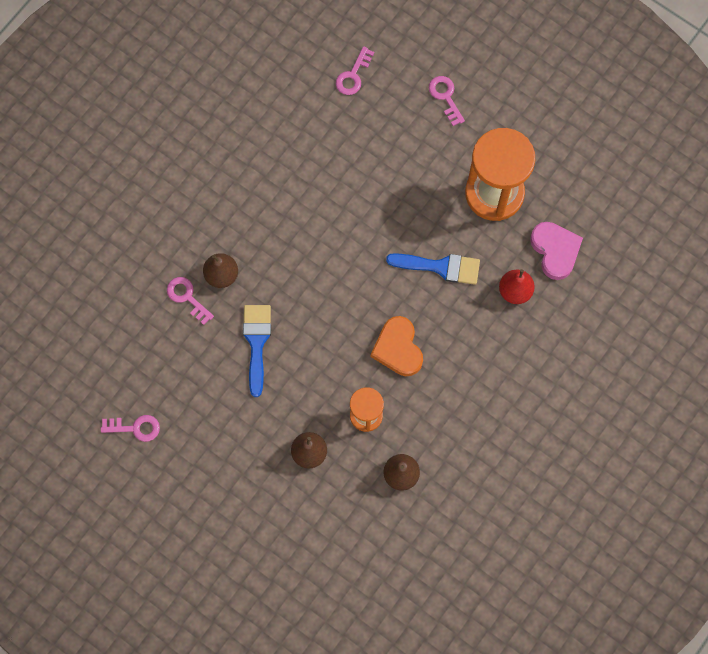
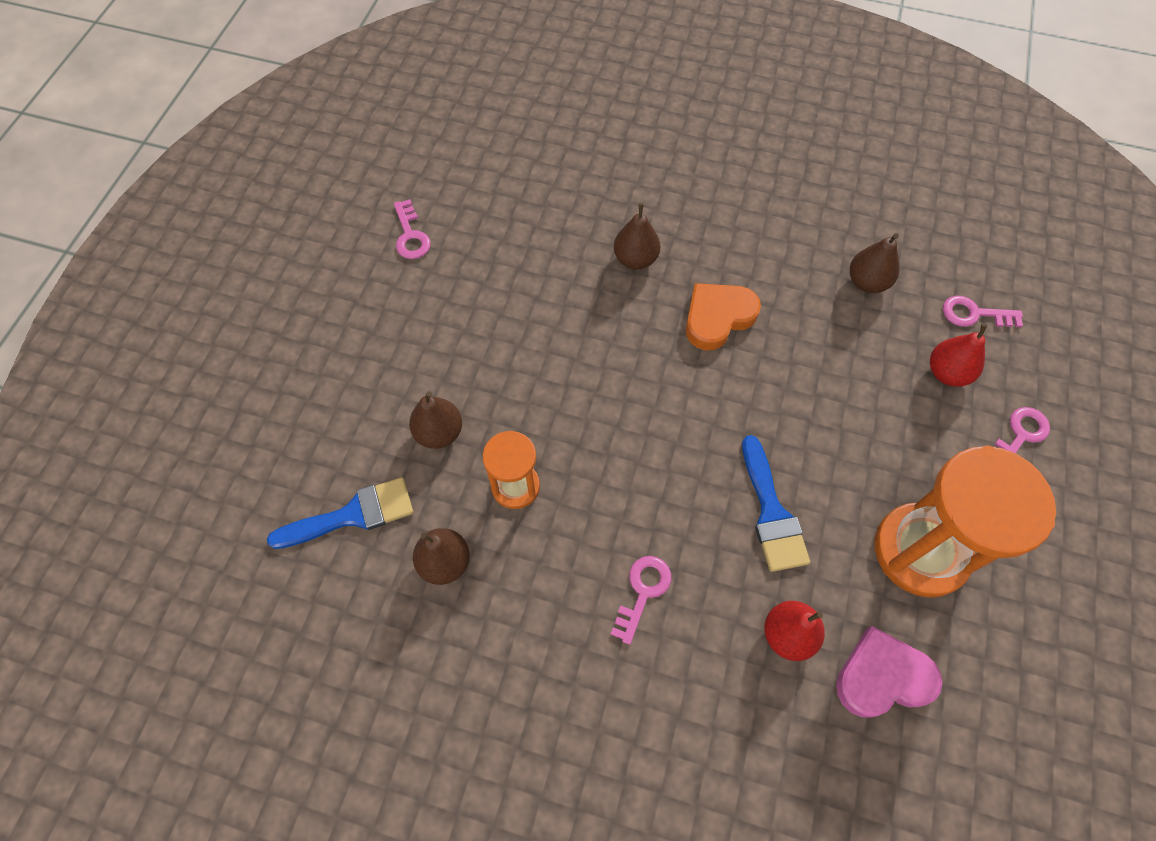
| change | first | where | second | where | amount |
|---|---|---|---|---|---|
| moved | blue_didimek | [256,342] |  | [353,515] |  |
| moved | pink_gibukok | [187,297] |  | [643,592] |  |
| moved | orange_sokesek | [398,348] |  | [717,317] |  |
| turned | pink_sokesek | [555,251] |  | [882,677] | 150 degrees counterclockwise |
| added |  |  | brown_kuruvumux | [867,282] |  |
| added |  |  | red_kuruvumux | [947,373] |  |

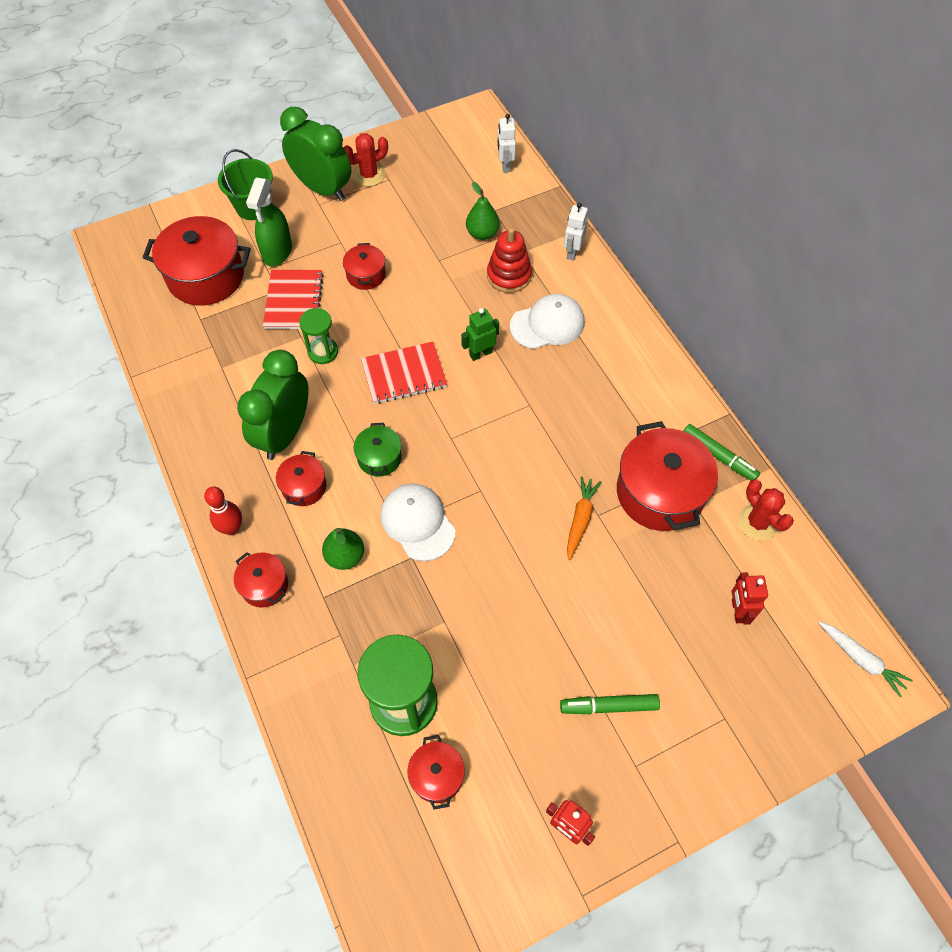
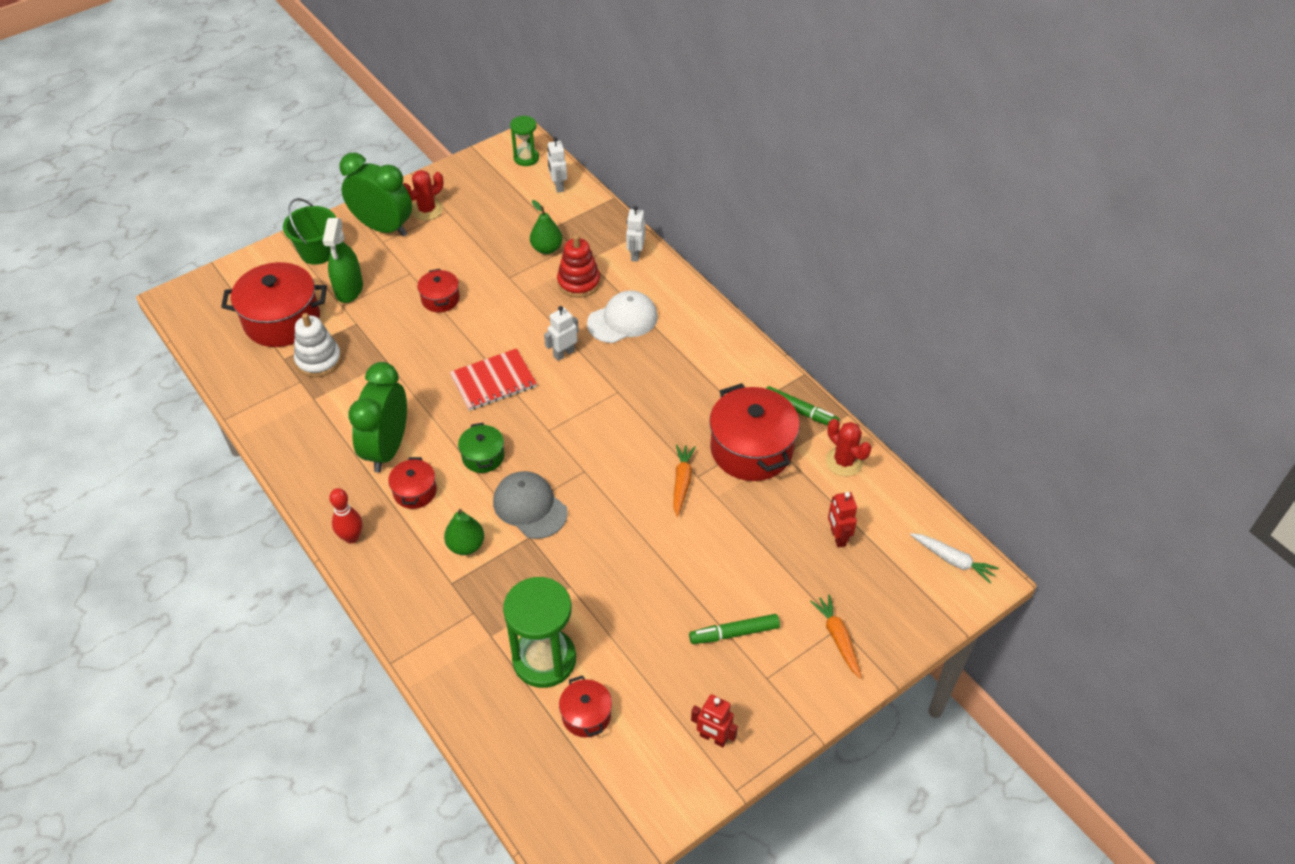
| change | first | where | second | where | amount |
|---|---|---|---|---|---|
| added |  |  | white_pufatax | [319,360] |  |
| recoloured | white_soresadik | [417,522] | grey_soresadik | [530,507] |  |
| moved | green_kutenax | [323,352] |  | [526,158] |  |
| recoloured | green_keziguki | [480,353] | white_keziguki | [563,353] |  |
| added |  |  | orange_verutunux | [838,638] |  |
| removed | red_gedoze | [264,585] |  |  |  |
| removed | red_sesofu | [294,301] |  |  |  |

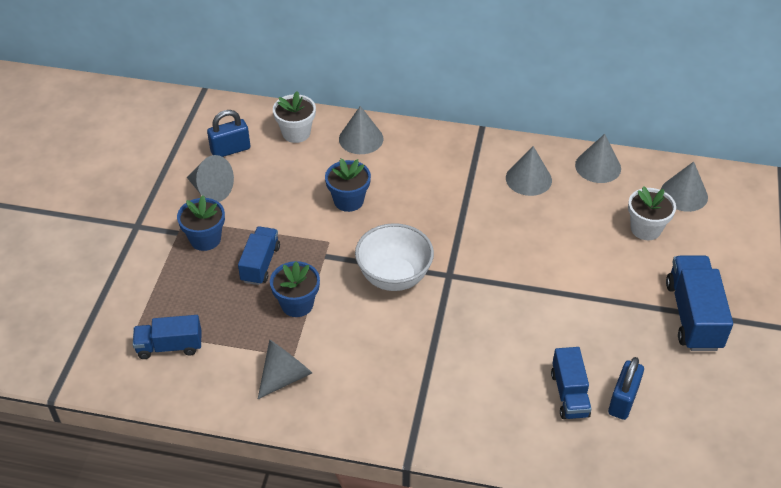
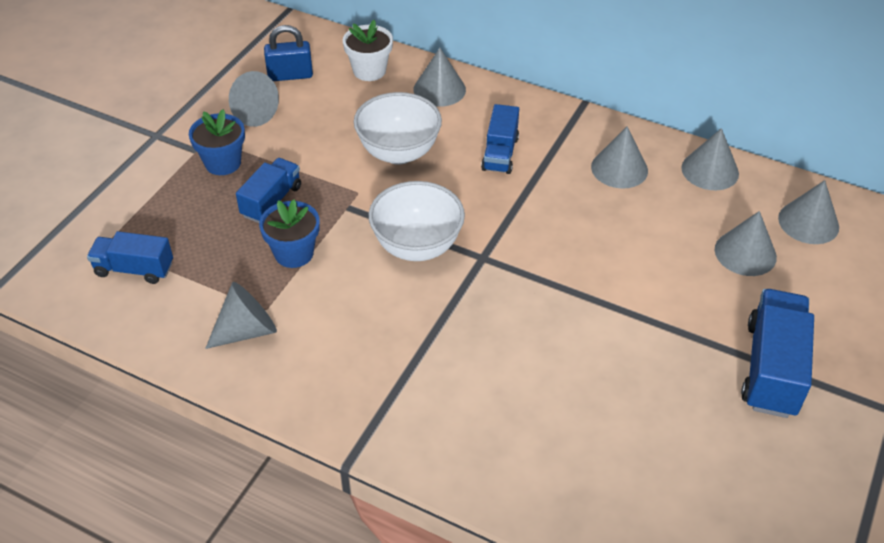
| change | first | where | second | where | amount |
|---|---|---|---|---|---|
| replaced | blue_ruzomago | [348,200] | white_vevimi | [398,153] |  |
| moved | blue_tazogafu | [569,394] |  | [500,153] |  |
| replaced | white_ruzomago | [645,229] | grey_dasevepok | [745,253] |  |
| removed | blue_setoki | [623,400] |  |  |  |

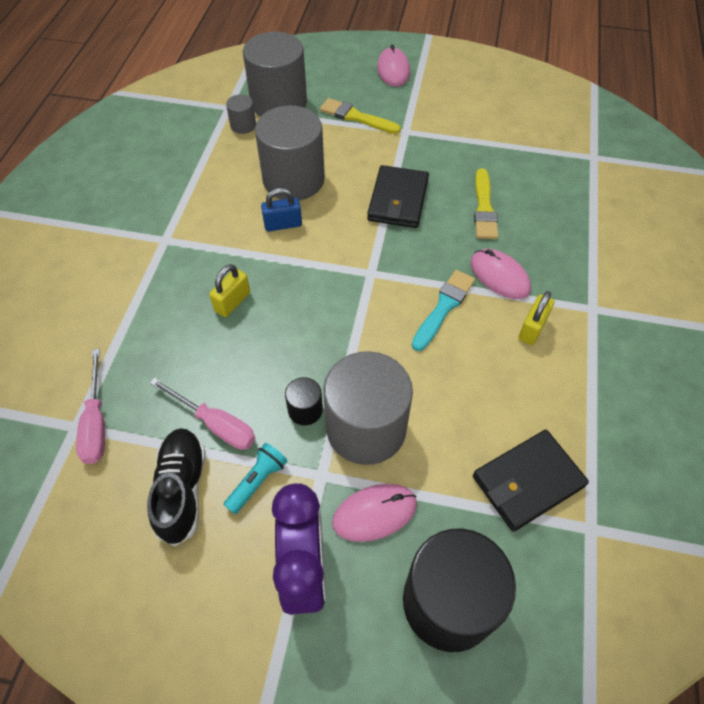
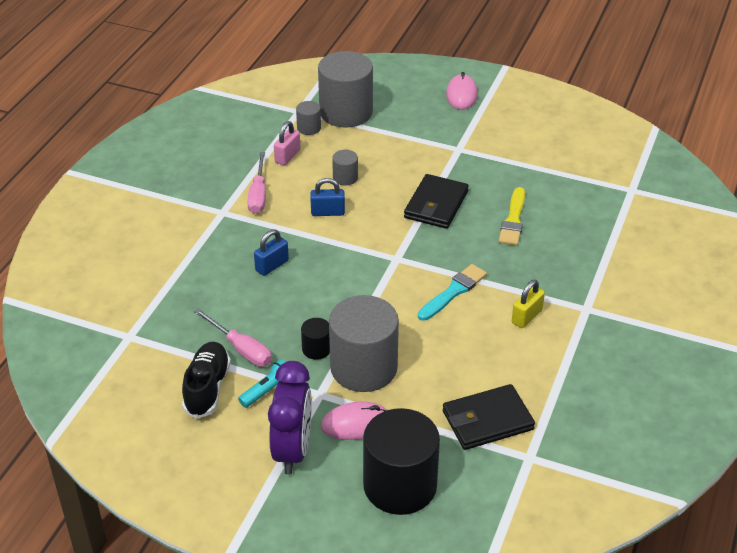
| change | first | where | second | where | amount |
|---|---|---|---|---|---|
| moved | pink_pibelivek | [96,423] |  | [258,195] |  |
| recoloured | yellow_setoki | [232,302] | blue_setoki | [272,265] |  |
| added |  |  | pink_setoki | [287,156] |  |
| resized | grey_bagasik | [293,179] |  | [345,178] | x0.44 |
| removed | yellow_didimek | [356,117] |  |  |  |
| removed | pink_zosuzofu | [499,276] |  |  |  |

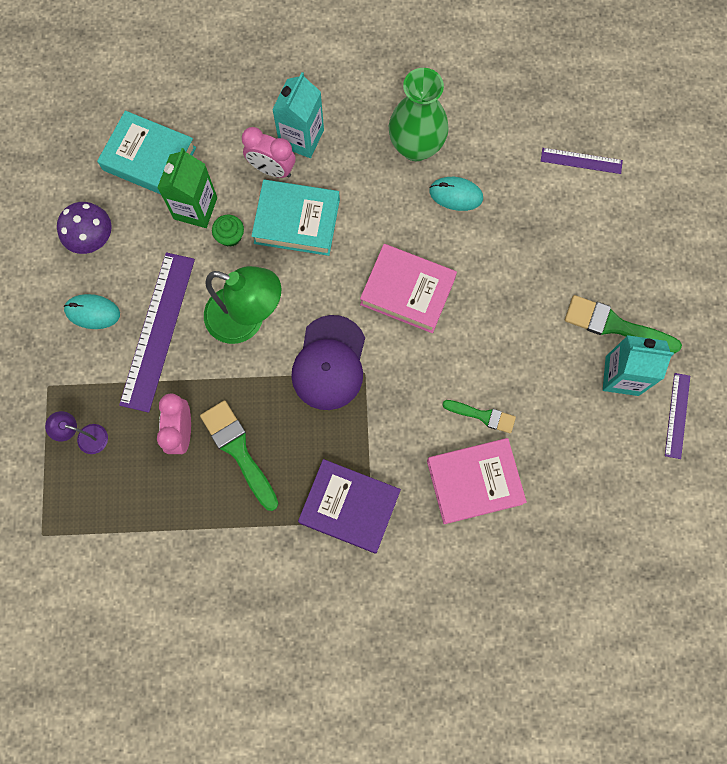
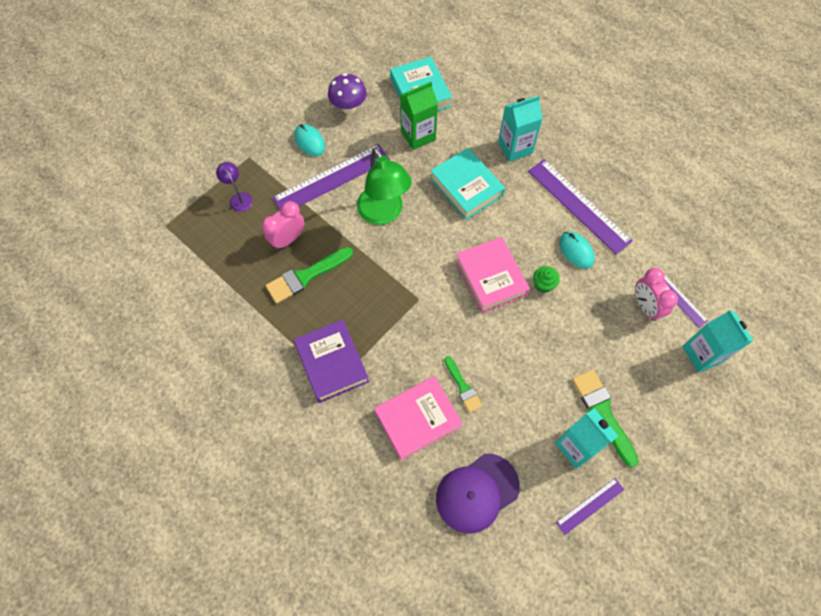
| change | first | where | second | where | amount |
|---|---|---|---|---|---|
| turned | green_didimek | [238,451] |  | [306,276] | 135 degrees counterclockwise |
| turned | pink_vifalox | [474,482] |  | [417,419] | 60 degrees counterclockwise |
| moved | purple_soresadik | [329,363] |  | [477,493] |  |
| replaced | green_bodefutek | [416,146] | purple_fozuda | [578,205] |  |
| moved | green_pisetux | [230,236] |  | [543,284] |  |
| moved | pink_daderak | [272,169] |  | [645,306] |  |
| added |  |  | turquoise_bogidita | [702,354] |  |

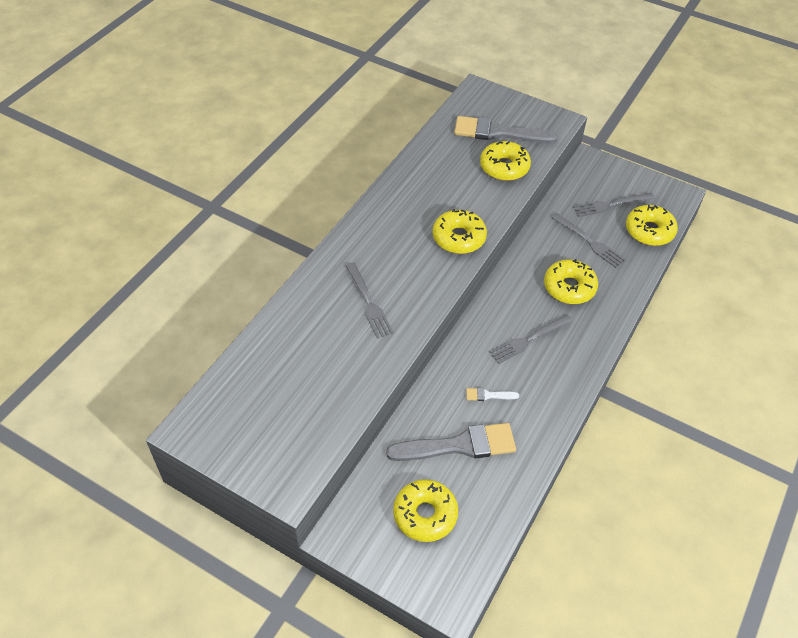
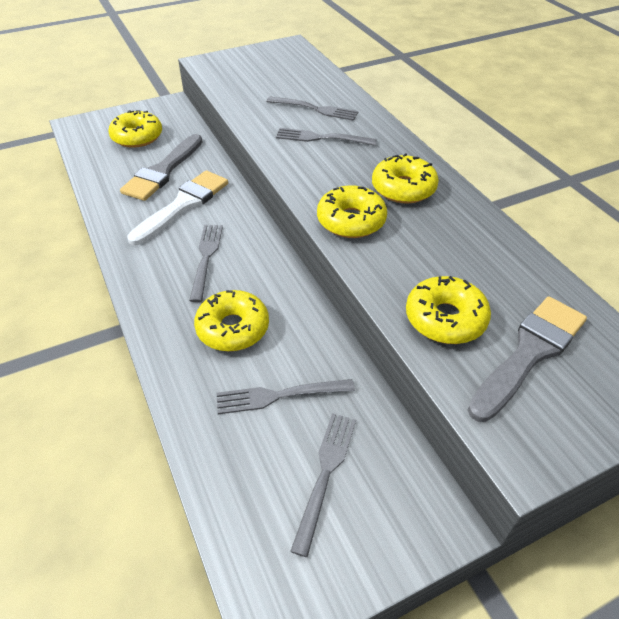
| change | first | where | second | where | amount |
|---|---|---|---|---|---|
| resized | white_didimek | [488,395] |  | [183,205] | x2.33 |
| added |  |  | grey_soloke | [315,109] |  |
| moved | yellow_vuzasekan | [649,231] |  | [403,188] |  |

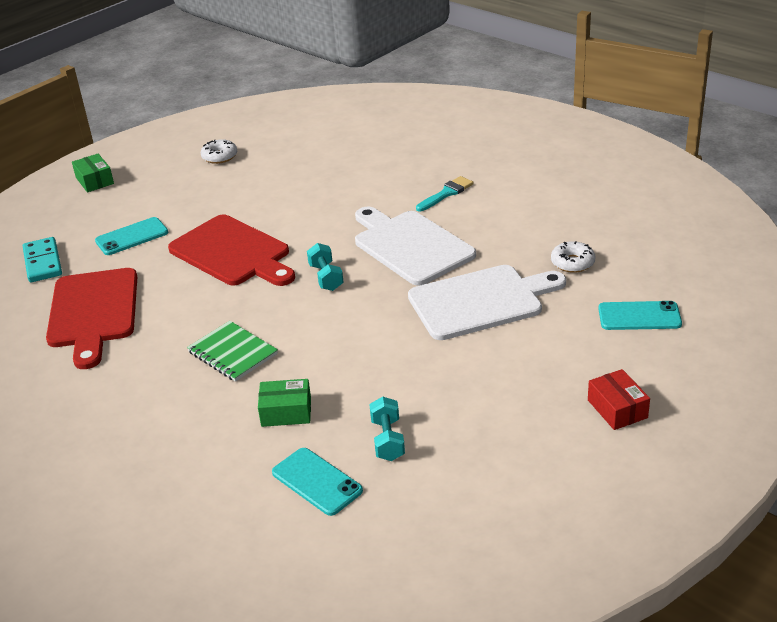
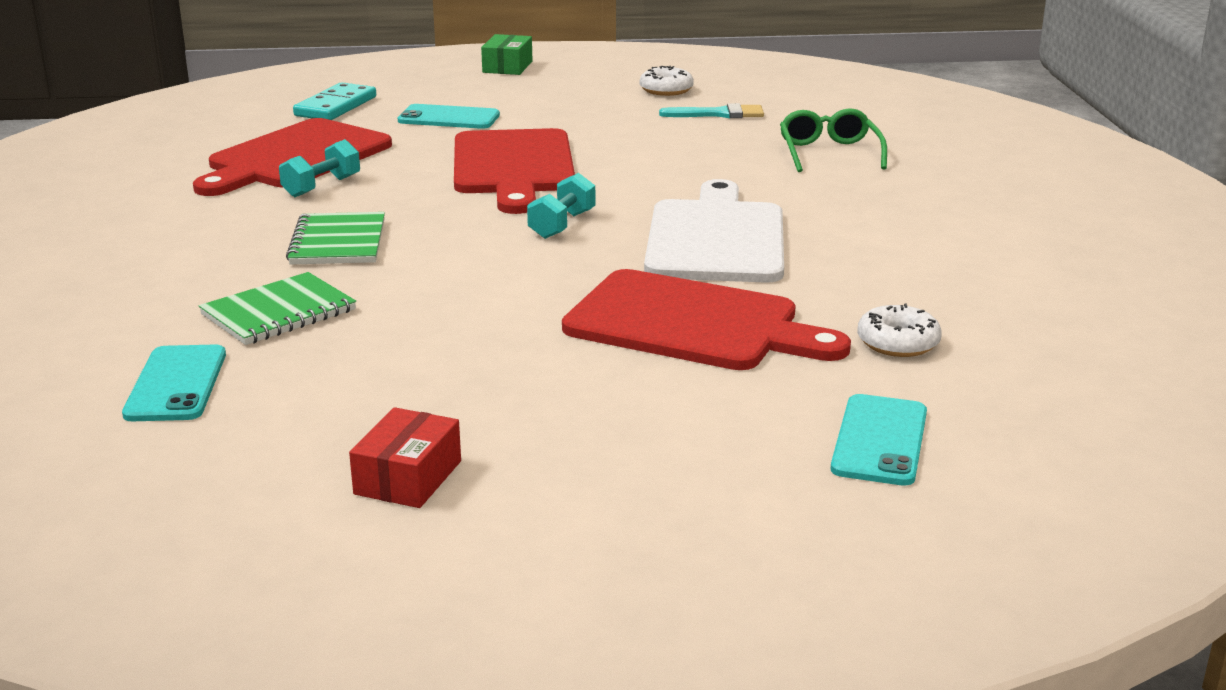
| change | first | where | second | where | amount |
|---|---|---|---|---|---|
| replaced | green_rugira | [286,412] | green_sesofu | [279,313] |  |
| moved | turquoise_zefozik | [387,440] |  | [322,187] |  |
| moved | red_rugira | [617,409] |  | [408,477] |  |
| recoloured | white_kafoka | [480,301] | red_kafoka | [692,323] |  |
| moved | turquoise_didimek | [446,193] |  | [719,114] |  |
| added |  |  | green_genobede | [829,153] |  |
| turned | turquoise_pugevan | [639,316] |  | [880,440] | 60 degrees clockwise |

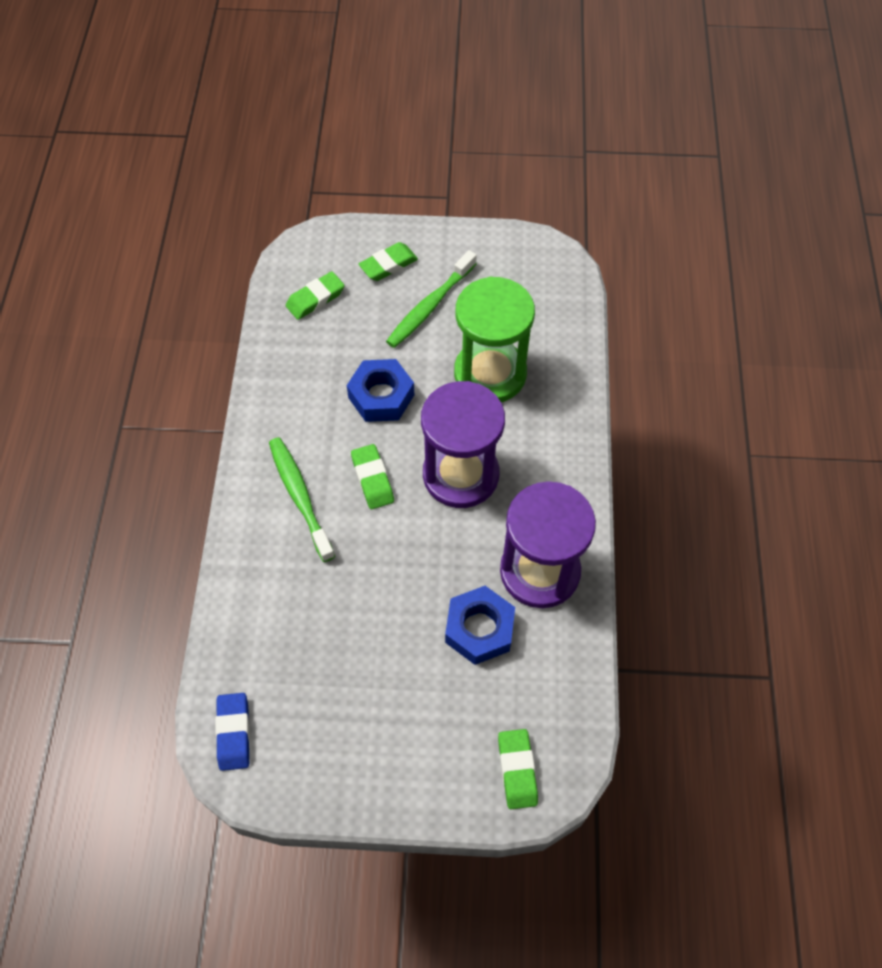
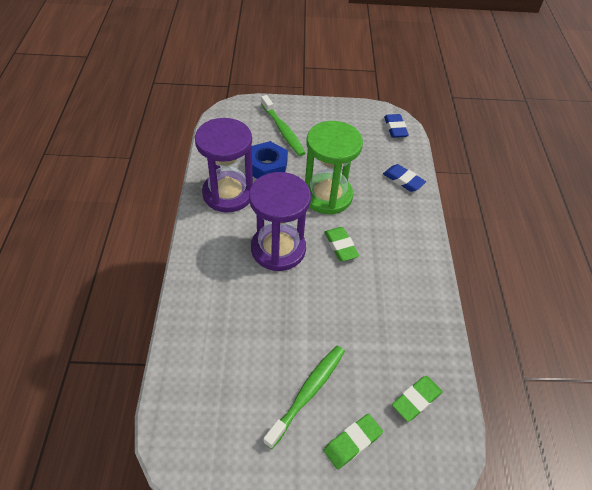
| change | first | where | second | where | amount |
|---|---|---|---|---|---|
| moved | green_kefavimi | [300,497] |  | [283,130] |  |
| moved | green_kutenax | [490,374] |  | [327,196] |  |
| added |  |  | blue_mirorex | [403,180] |  |
| removed | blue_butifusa | [381,396] |  |  |  |
| removed | green_mirorex | [517,770] |  |  |  |

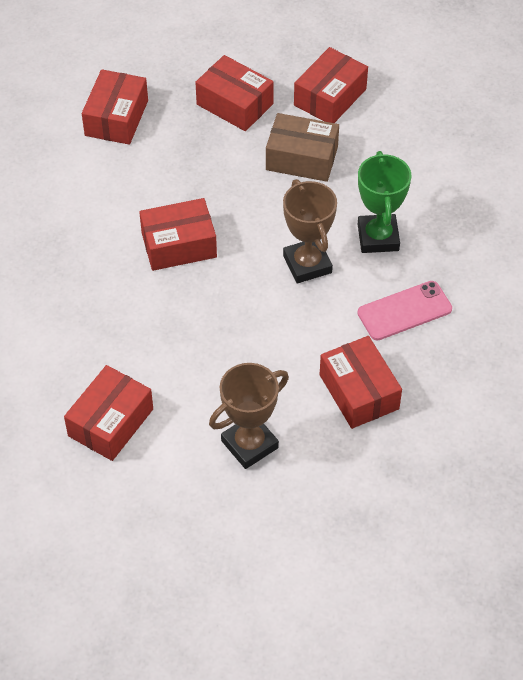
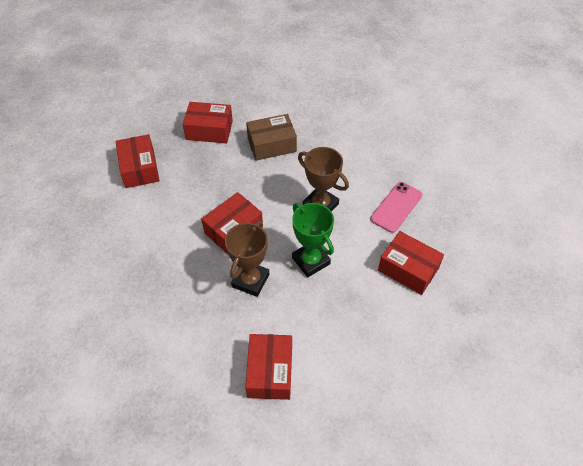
| change | first | where | second | where | amount |
|---|---|---|---|---|---|
| moved | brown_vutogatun | [249,444] |  | [250,280] |  |
| moved | green_vutogatun | [378,237] |  | [311,261] |  |
| removed | red_rugira | [330,97] |  |  |  |

